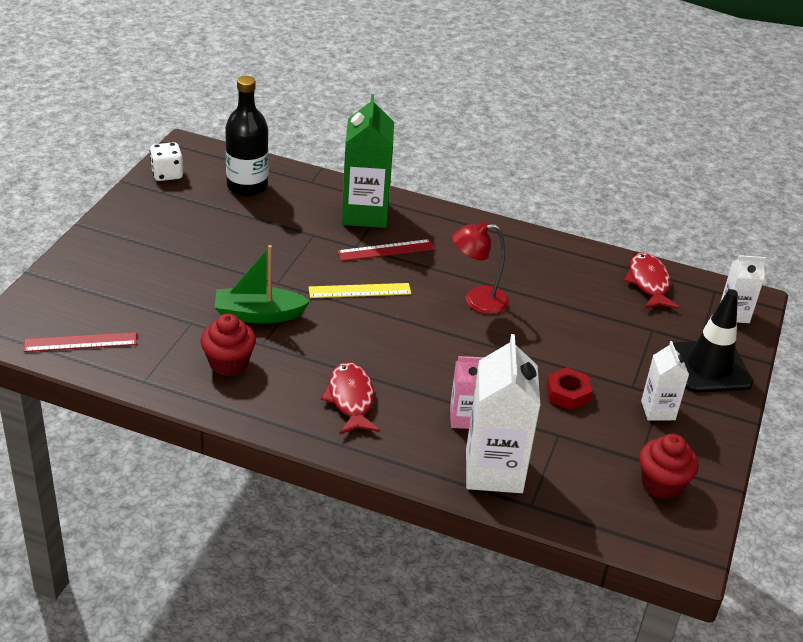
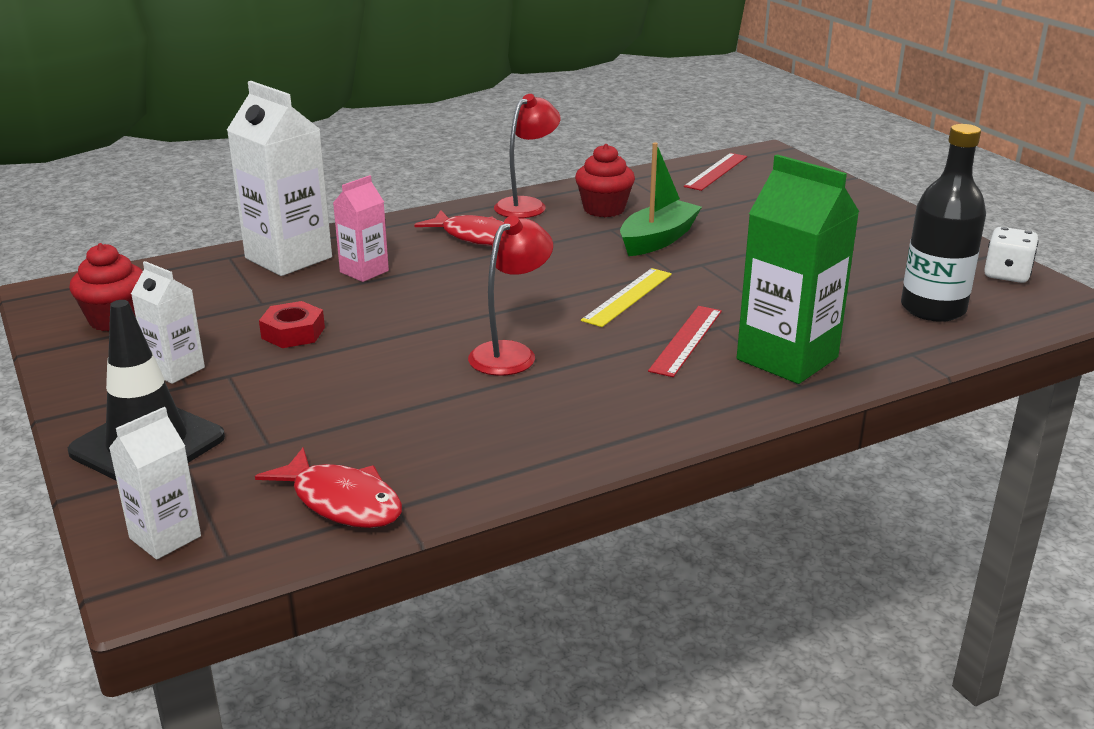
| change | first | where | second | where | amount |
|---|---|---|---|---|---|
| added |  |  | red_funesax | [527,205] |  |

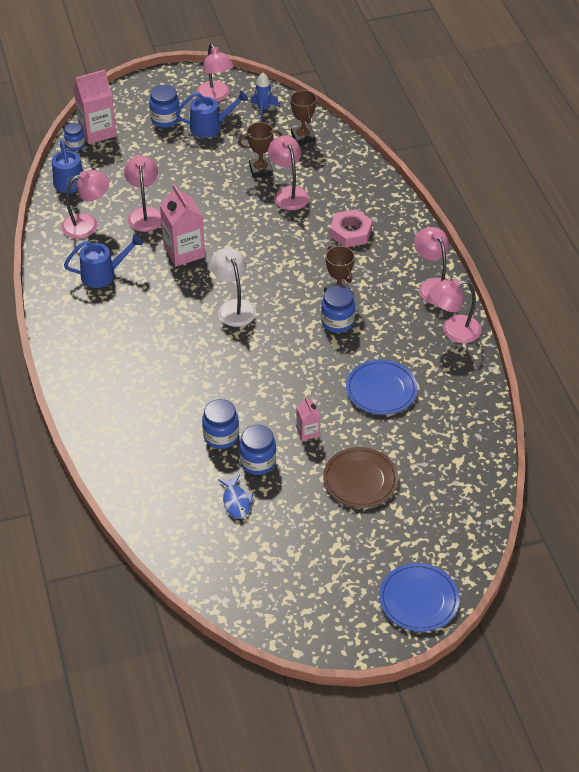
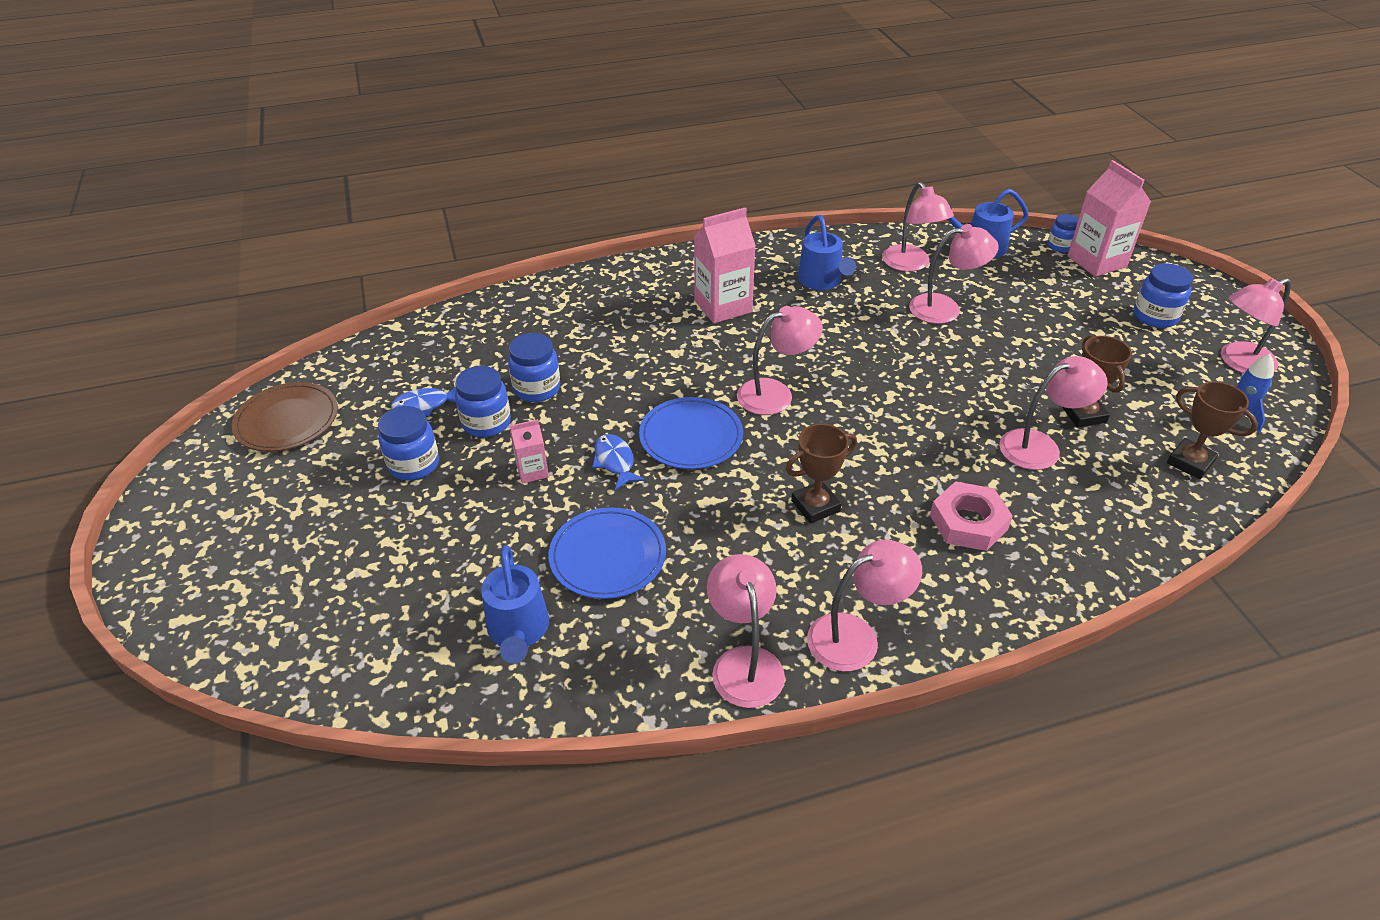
| change | first | where | second | where | amount |
|---|---|---|---|---|---|
| moved | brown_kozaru | [360,480] |  | [287,420] |  |
| moved | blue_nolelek | [337,322] |  | [414,464] |  |
| moved | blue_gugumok | [210,127] |  | [518,632] |  |
| added |  |  | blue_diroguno | [615,462] |  |
| moved | blue_kozaru | [418,599] |  | [691,436] |  |
| moved | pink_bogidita | [184,252] |  | [723,306] |  |
| recoloured | white_funesax | [234,307] | pink_funesax | [775,394] |  |
| turned | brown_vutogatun | [303,137] |  | [1190,462] | 60 degrees clockwise |

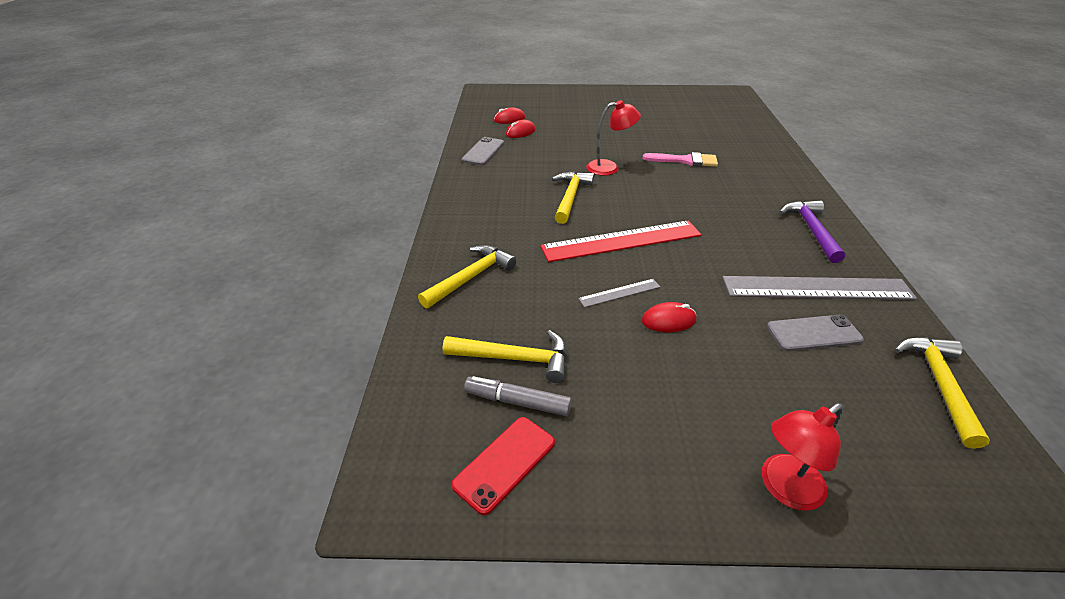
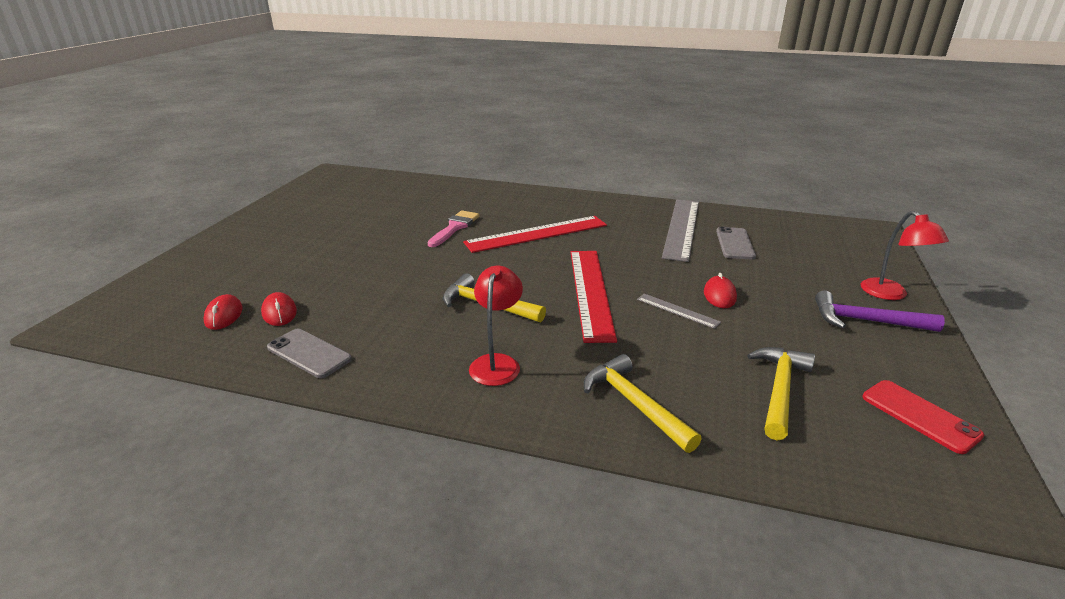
| change | first | where | second | where | amount |
|---|---|---|---|---|---|
| added |  |  | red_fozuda | [537,234] |  |
| moved | red_funesax | [609,168] |  | [497,363] |  |
| turned | grey_fozuda | [619,293] |  | [677,310] | 45 degrees counterclockwise |
| moved | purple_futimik | [811,230] |  | [866,321] |  |
| removed | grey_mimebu | [517,402] |  |  |  |
| removed | yellow_futimik | [939,385] |  |  |  |

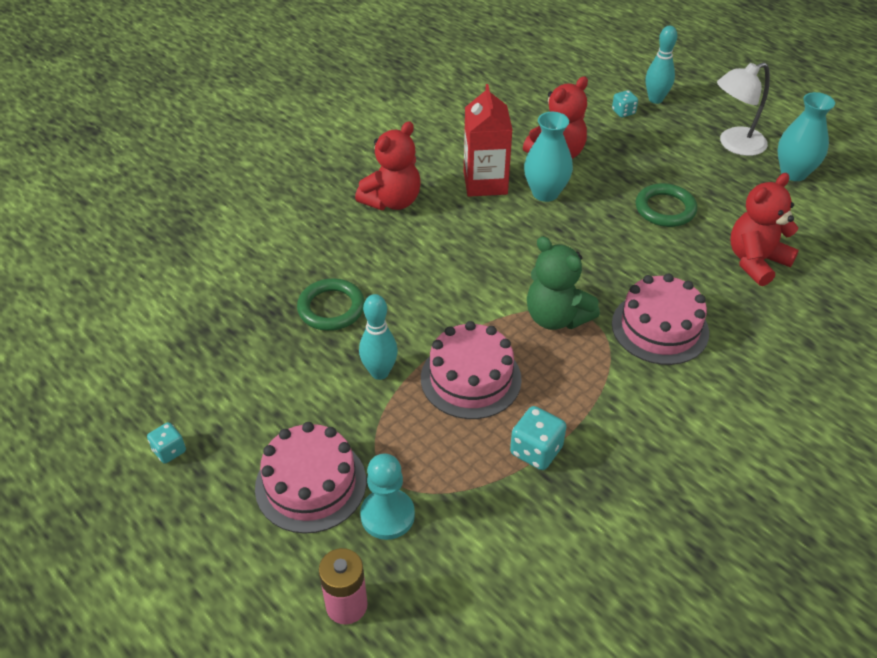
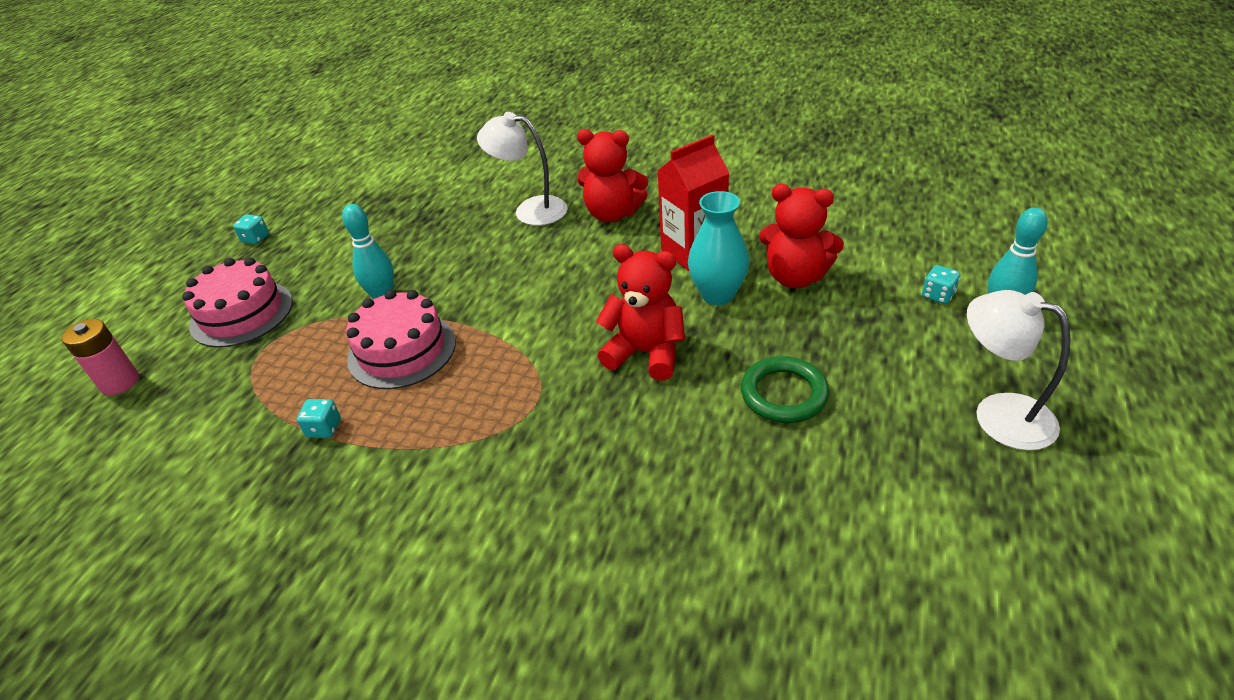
| change | first | where | second | where | amount |
|---|---|---|---|---|---|
| resized | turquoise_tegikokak | [536,451] |  | [324,428] | x0.64 |
| added |  |  | white_funesax | [530,210] |  |
| moved | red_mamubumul | [755,261] |  | [645,353] |  |
| removed | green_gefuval | [331,308] |  |  |  |
| removed | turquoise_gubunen | [387,515] |  |  |  |
| removed | green_mamubumul | [556,317] |  |  |  |
| removed | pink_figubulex | [660,328] |  |  |  |
| removed | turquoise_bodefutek | [793,173] |  |  |  |

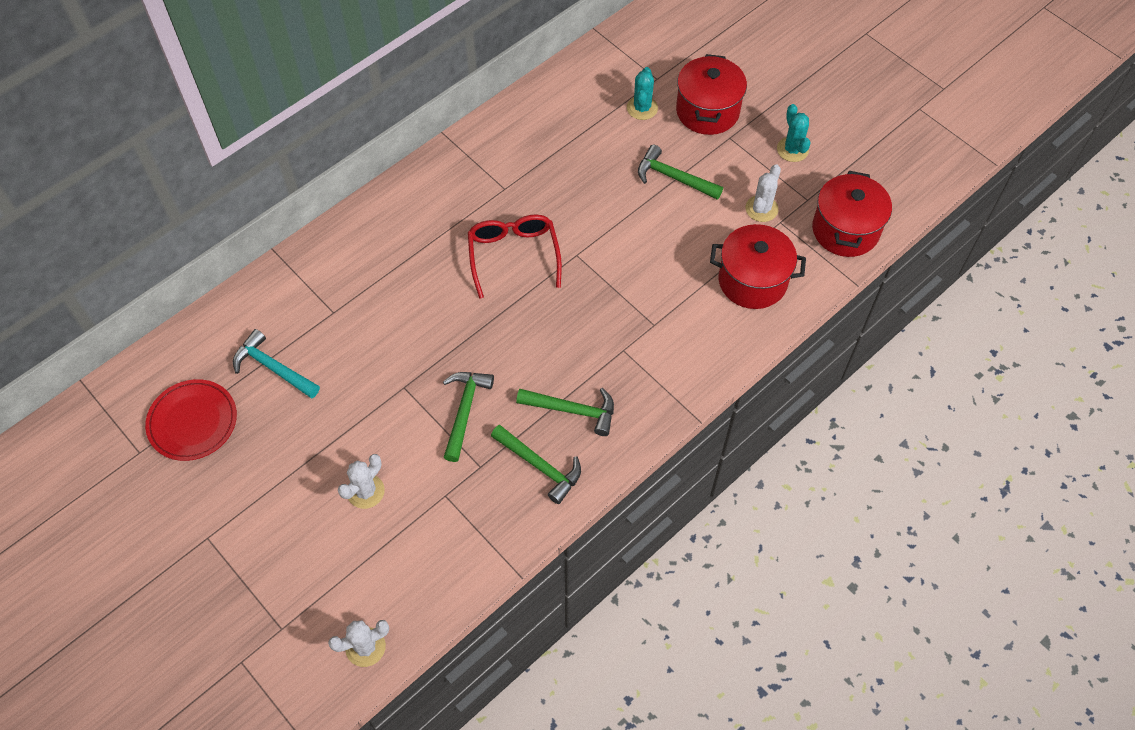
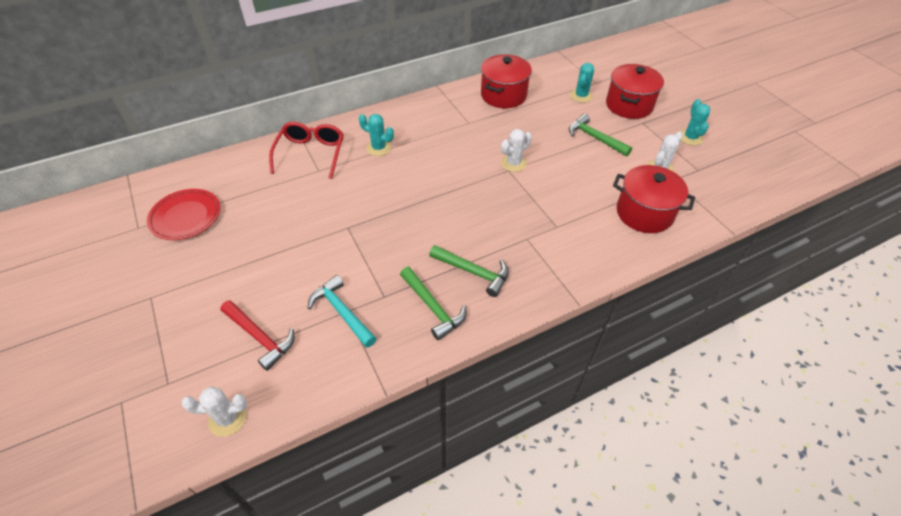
| change | first | where | second | where | amount |
|---|---|---|---|---|---|
| added |  |  | red_futimik | [260,337] |  |
| moved | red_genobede | [513,255] |  | [311,153] |  |
| moved | turquoise_futimik | [273,367] |  | [342,312] |  |
| added |  |  | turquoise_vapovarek | [379,148] |  |
| moved | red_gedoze | [845,230] |  | [503,95] |  |
| moved | white_vapovarek | [365,491] |  | [513,163] |  |
| removed | green_futimik | [465,410] |  |  |  |

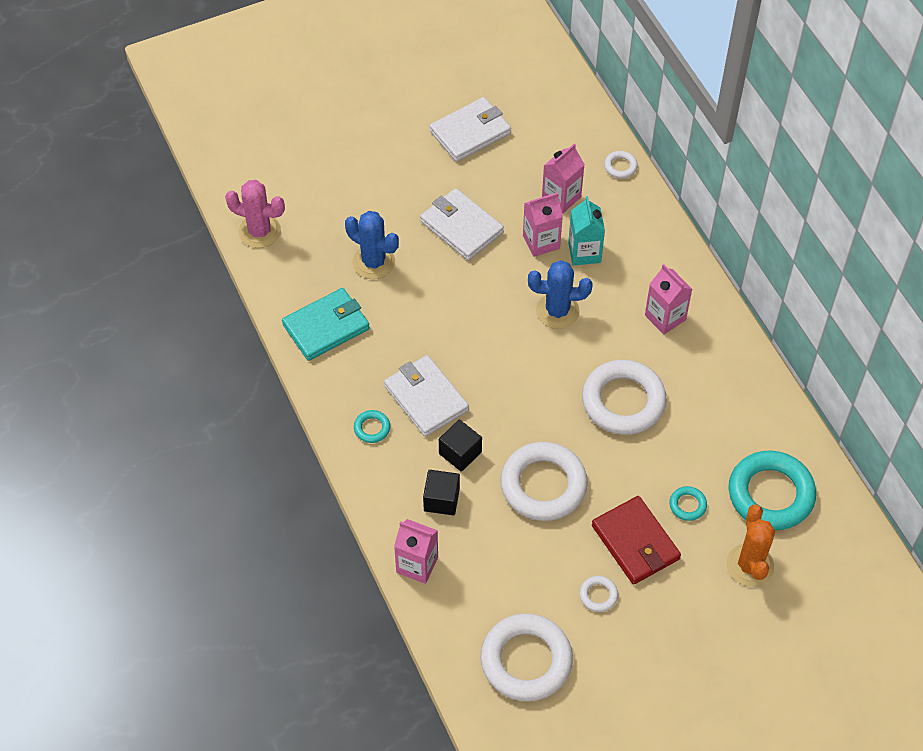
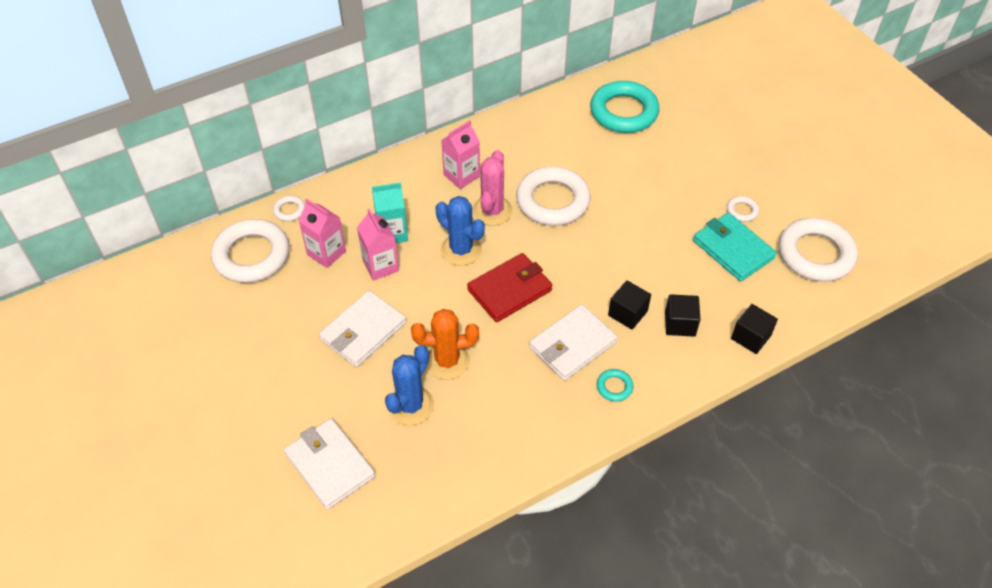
| change | first | where | second | where | amount |
|---|---|---|---|---|---|
| moved | white_gefuval | [543,485] |  | [252,255] |  |
| moved | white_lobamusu | [470,132] |  | [330,465] |  |
| moved | orange_vapovarek | [750,565] |  | [447,361] |  |
| turned | blue_vapovarek | [557,311] |  | [461,250] | 45 degrees counterclockwise |
| moved | red_lobamusu | [635,542] |  | [510,290] |  |
| moved | pink_vapovarek | [259,231] |  | [492,211] |  |
| moved | turquoise_lobamusu | [326,327] |  | [733,249] |  |
| replaced | pink_bogidita | [417,564] | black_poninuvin | [750,337] |  |
| removed | turquoise_gefuval | [687,505] |  |  |  |

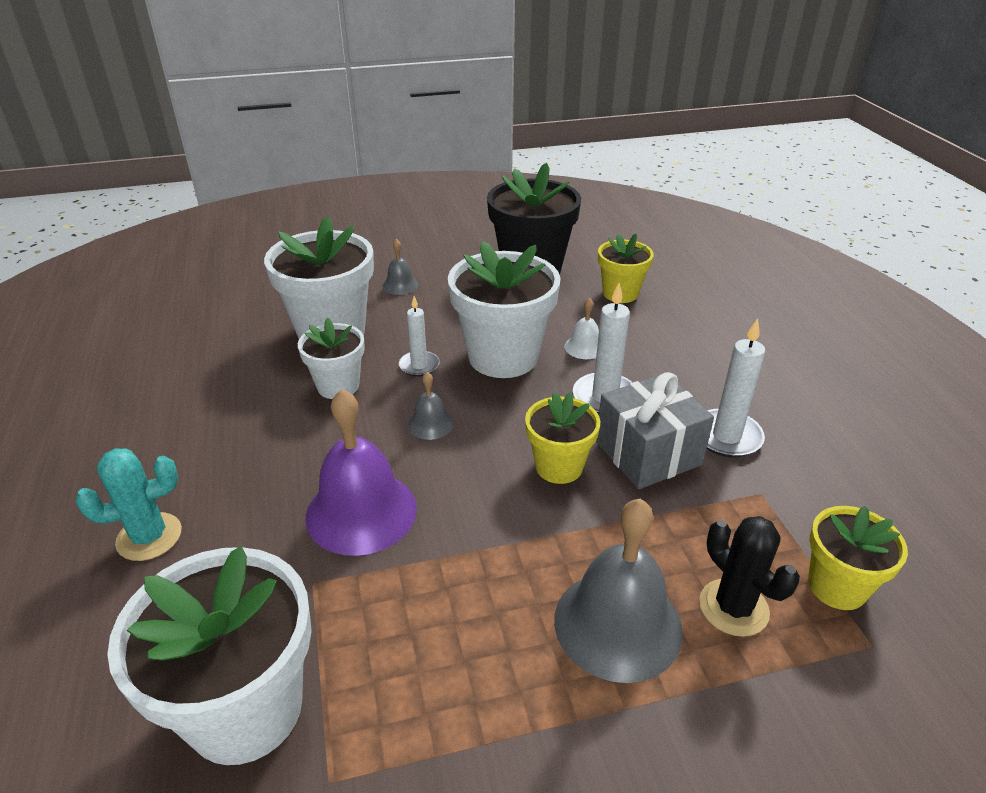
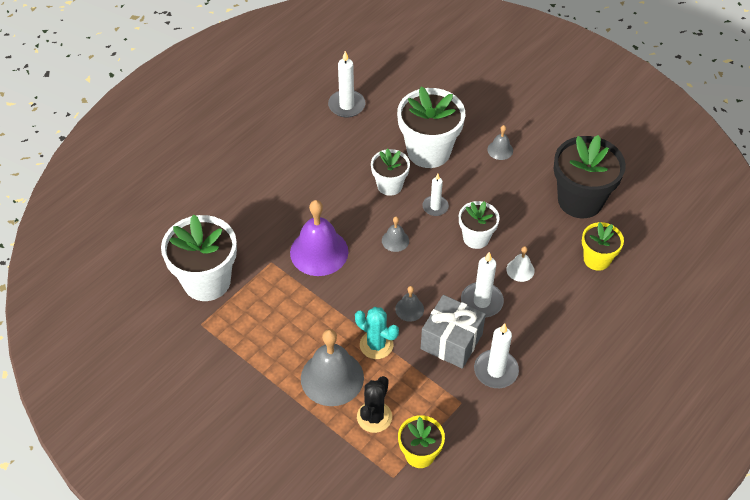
| change | first | where | second | where | amount |
|---|---|---|---|---|---|
| added |  |  | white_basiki | [346,105] |  |
| moved | turquoise_vapovarek | [149,537] |  | [376,345] |  |
| replaced | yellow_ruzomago | [559,466] | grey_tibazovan | [409,309] |  |
| resized | white_ruzomago | [503,357] |  | [476,238] | x0.57 |

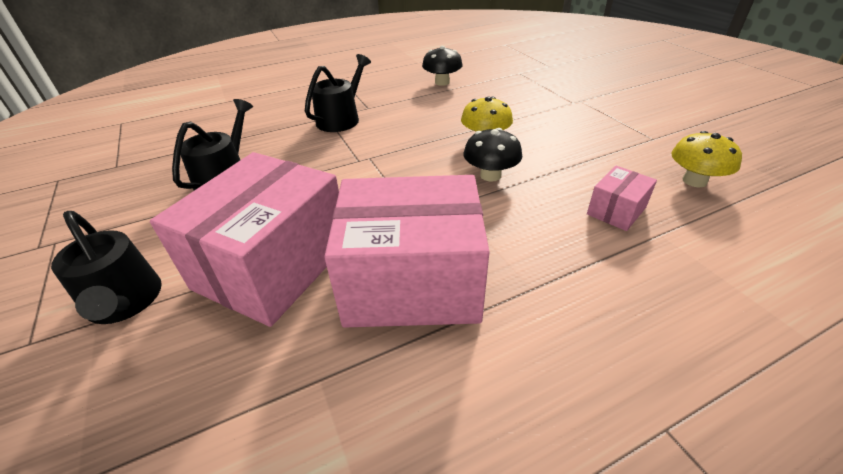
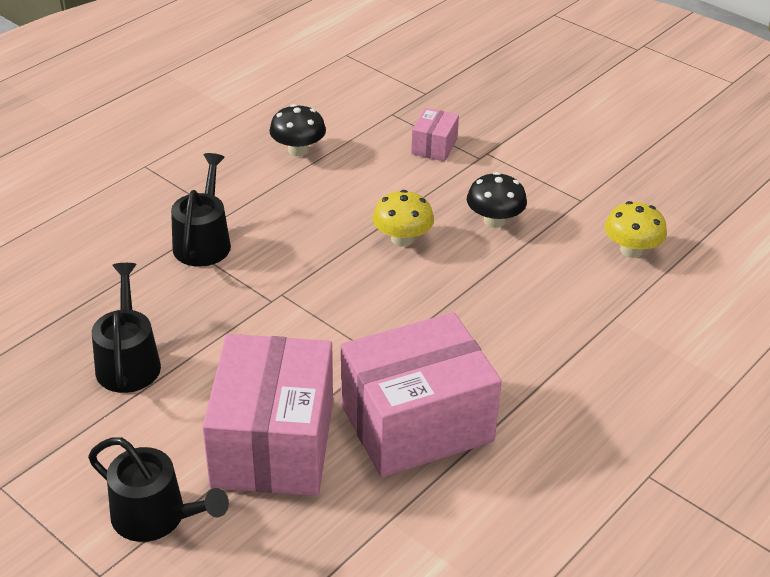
| change | first | where | second | where | amount |
|---|---|---|---|---|---|
| moved | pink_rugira | [616,211] |  | [434,146] |  |
| moved | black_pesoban | [490,175] |  | [494,220] |  |

